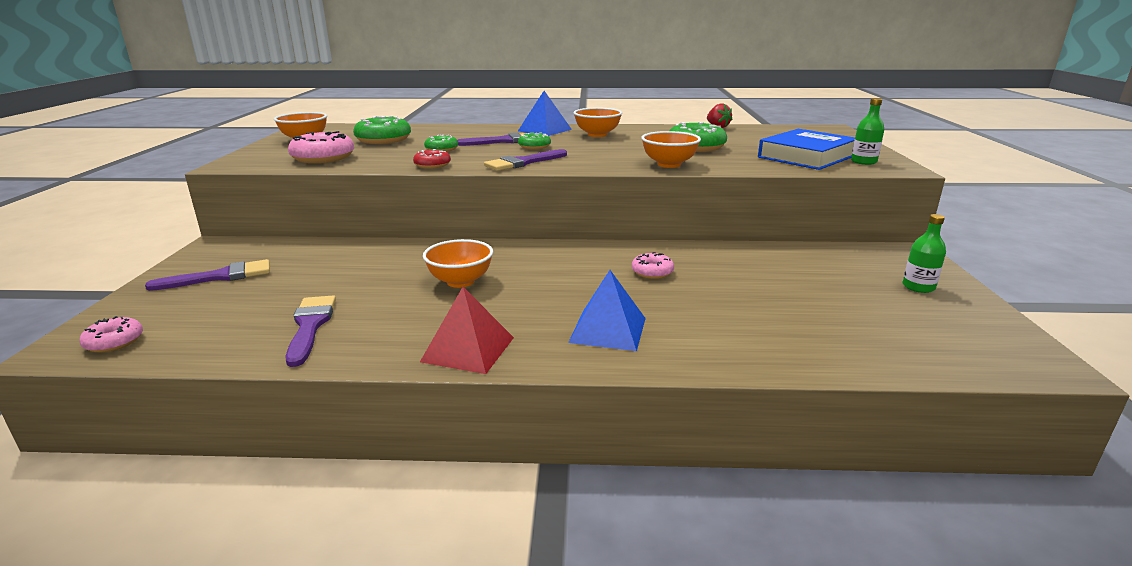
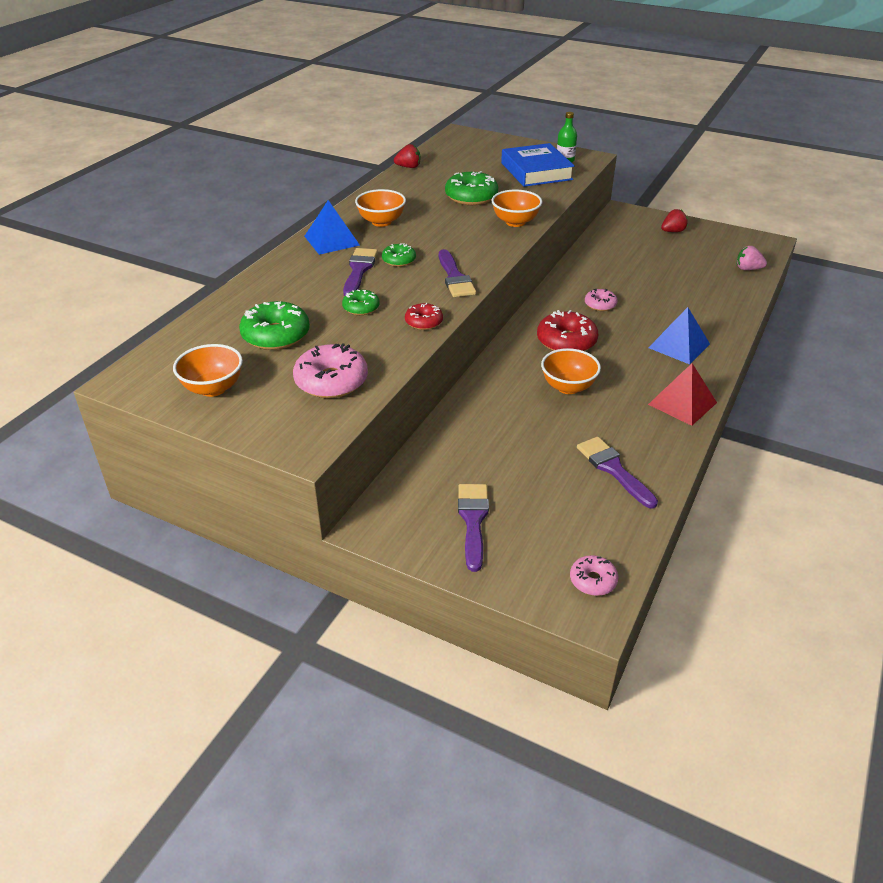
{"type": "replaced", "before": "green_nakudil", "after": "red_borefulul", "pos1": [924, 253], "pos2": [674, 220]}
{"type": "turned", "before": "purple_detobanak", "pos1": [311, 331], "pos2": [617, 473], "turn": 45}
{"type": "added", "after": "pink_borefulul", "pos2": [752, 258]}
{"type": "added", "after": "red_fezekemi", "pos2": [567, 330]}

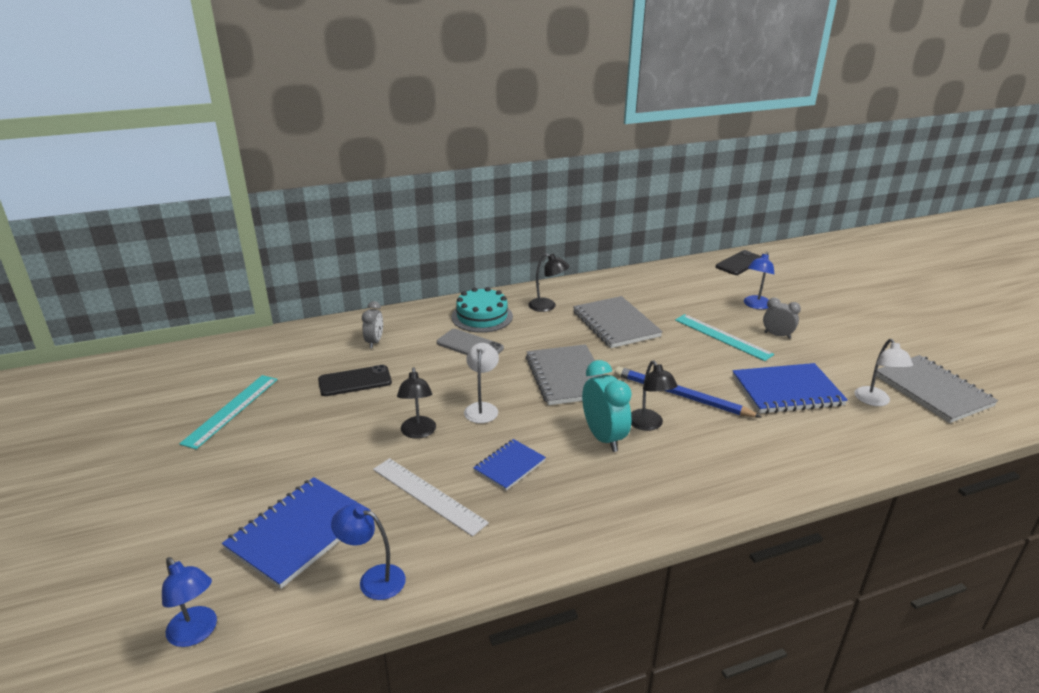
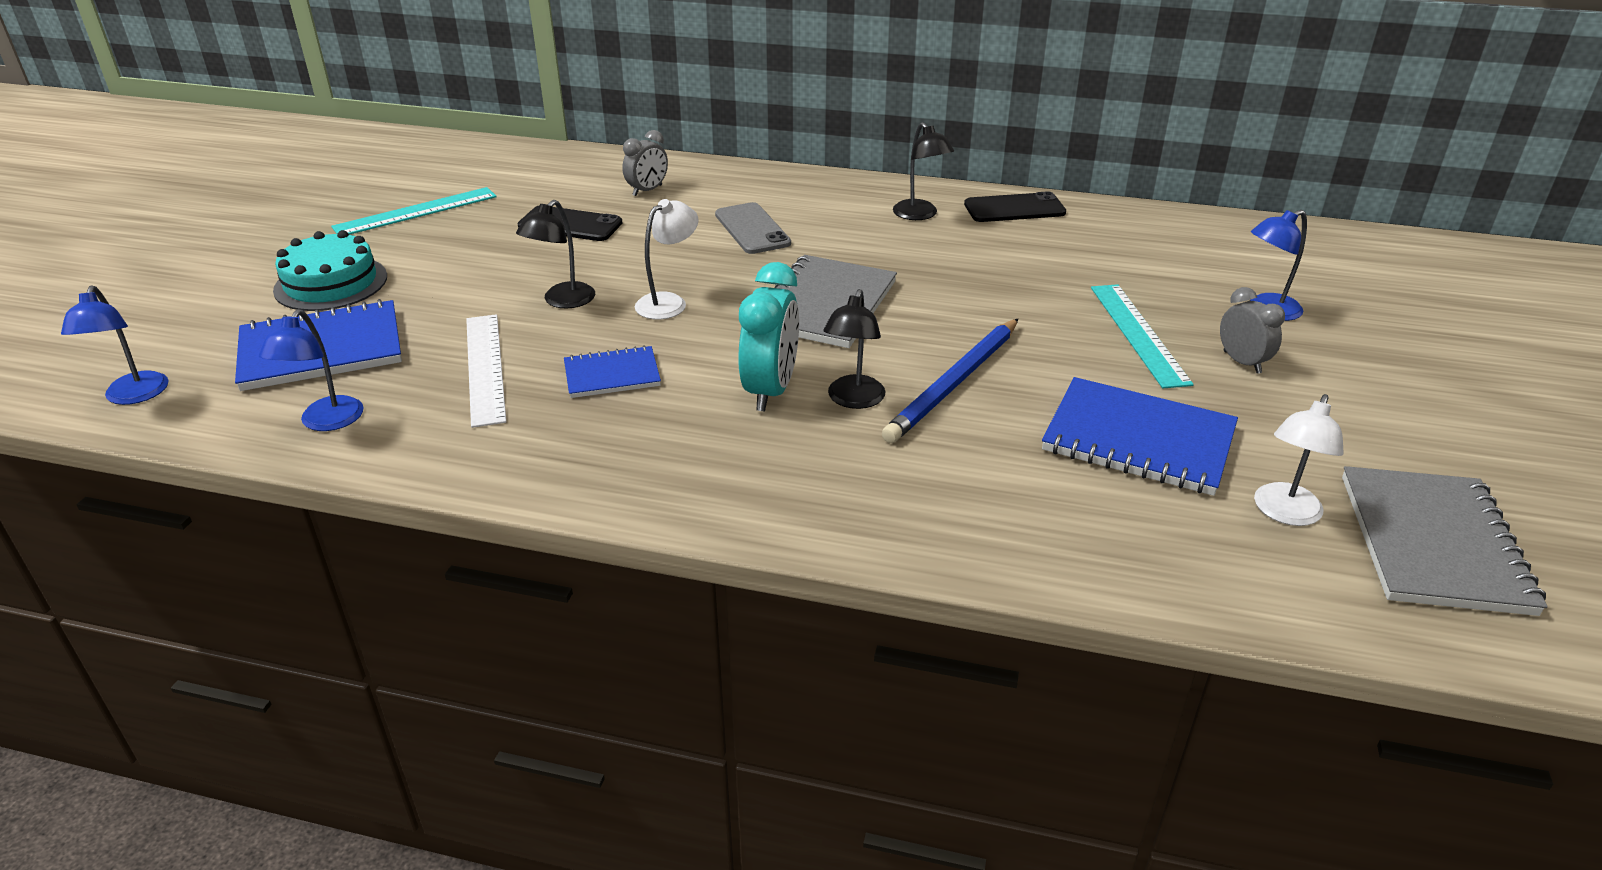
{"type": "moved", "before": "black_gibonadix", "pos1": [738, 262], "pos2": [1015, 206]}
{"type": "moved", "before": "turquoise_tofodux", "pos1": [482, 310], "pos2": [330, 270]}
{"type": "removed", "before": "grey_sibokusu", "pos1": [618, 322]}
{"type": "turned", "before": "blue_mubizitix", "pos1": [688, 391], "pos2": [950, 381], "turn": -120}
{"type": "turned", "before": "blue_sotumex", "pos1": [368, 552], "pos2": [311, 370], "turn": -135}

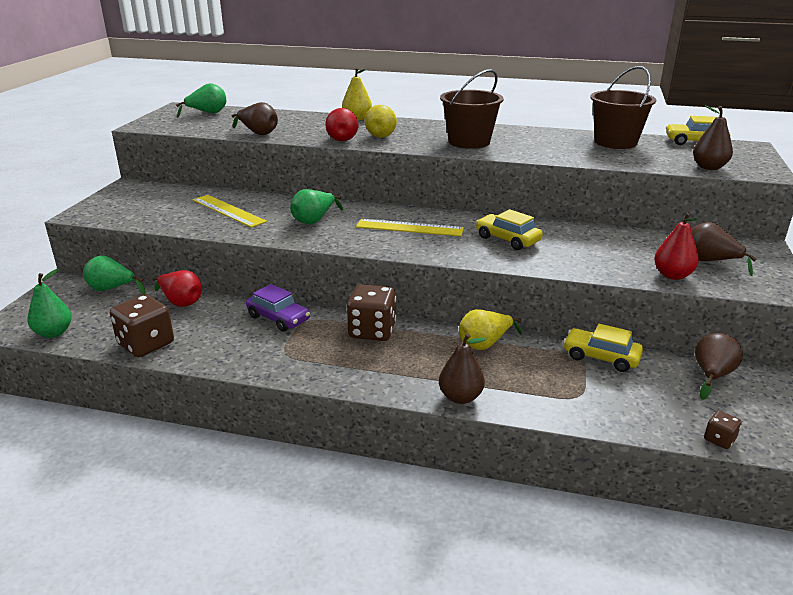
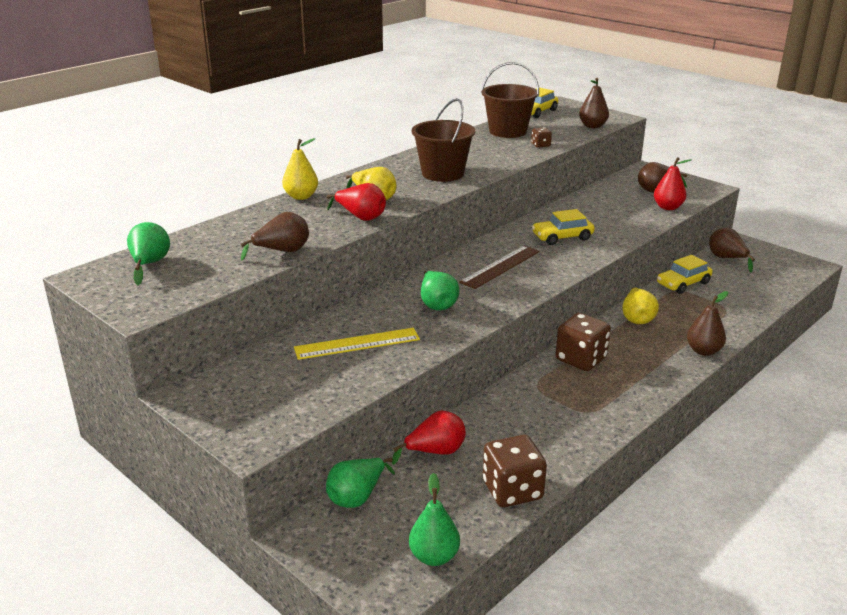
{"type": "recoloured", "before": "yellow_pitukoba", "after": "brown_pitukoba", "pos1": [410, 227], "pos2": [499, 267]}
{"type": "removed", "before": "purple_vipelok", "pos1": [278, 308]}
{"type": "moved", "before": "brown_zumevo", "pos1": [723, 429], "pos2": [541, 137]}

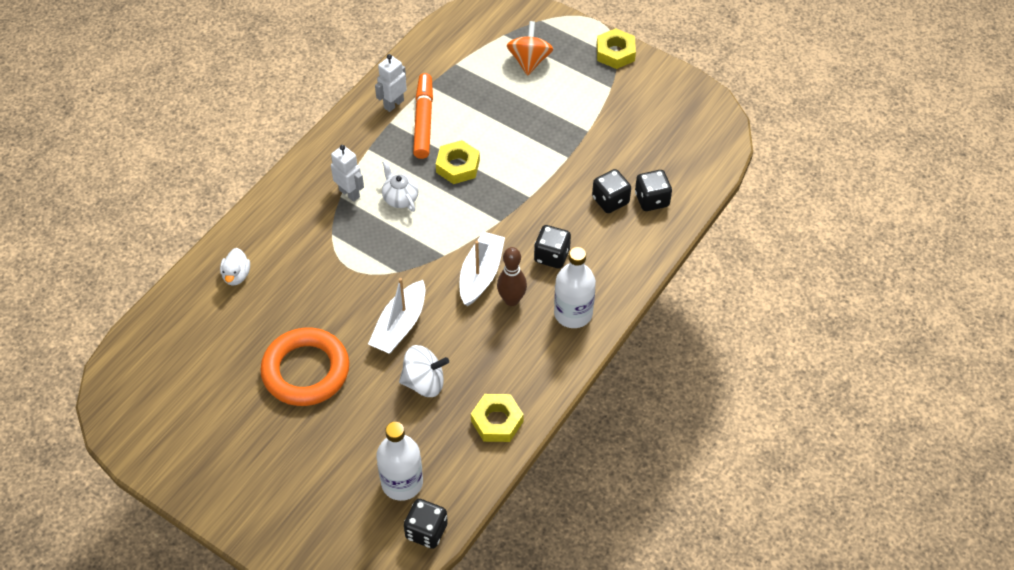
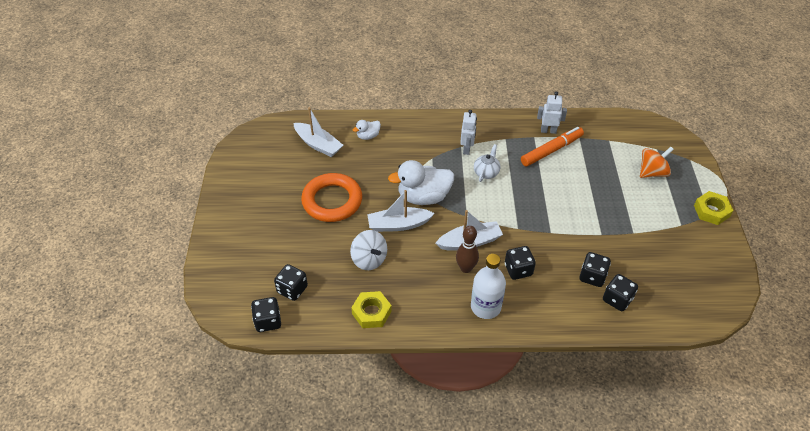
{"type": "removed", "before": "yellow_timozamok", "pos1": [458, 162]}
{"type": "replaced", "before": "white_nakudil", "after": "black_zumevo", "pos1": [400, 461], "pos2": [291, 282]}
{"type": "added", "after": "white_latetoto", "pos2": [318, 132]}
{"type": "added", "after": "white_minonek", "pos2": [421, 182]}

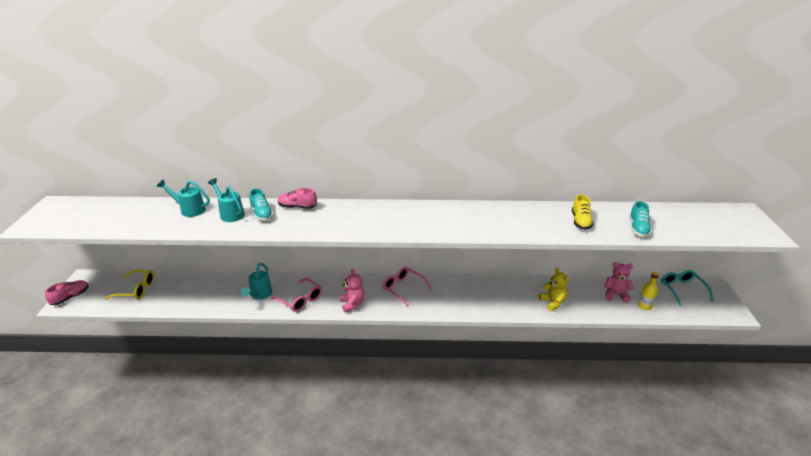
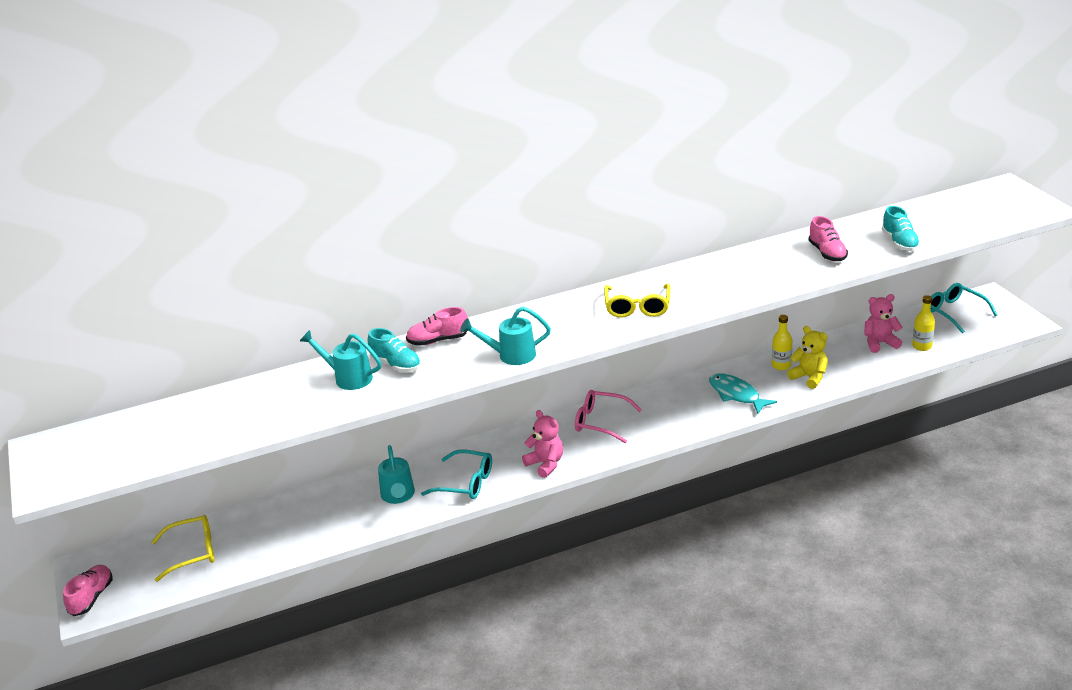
{"type": "moved", "before": "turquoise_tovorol", "pos1": [183, 198], "pos2": [505, 336]}
{"type": "recoloured", "before": "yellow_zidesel", "after": "pink_zidesel", "pos1": [582, 212], "pos2": [828, 238]}
{"type": "recoloured", "before": "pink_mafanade", "after": "turquoise_mafanade", "pos1": [296, 295], "pos2": [456, 474]}
{"type": "added", "after": "yellow_mafanade", "pos2": [637, 300]}
{"type": "added", "after": "yellow_nakudil", "pos2": [782, 342]}
{"type": "added", "after": "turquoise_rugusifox", "pos2": [743, 393]}

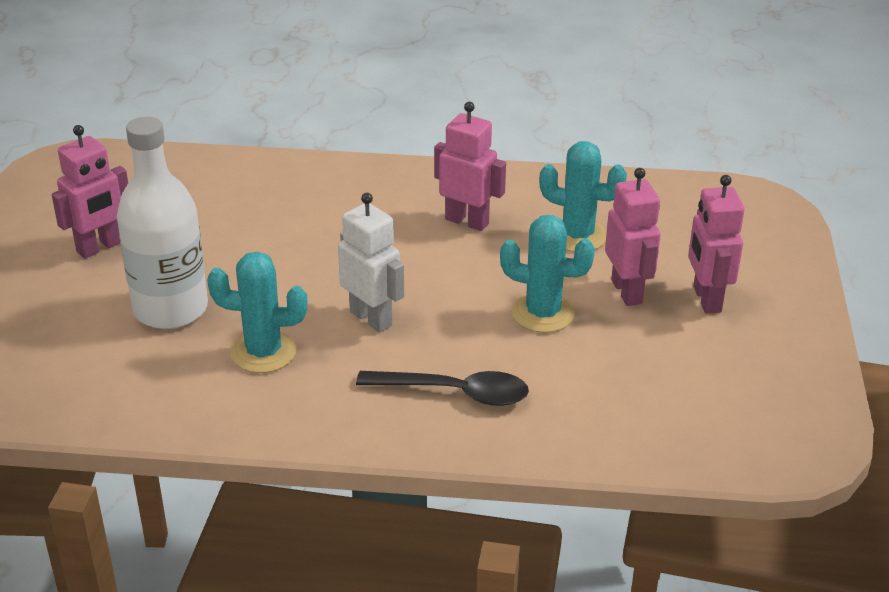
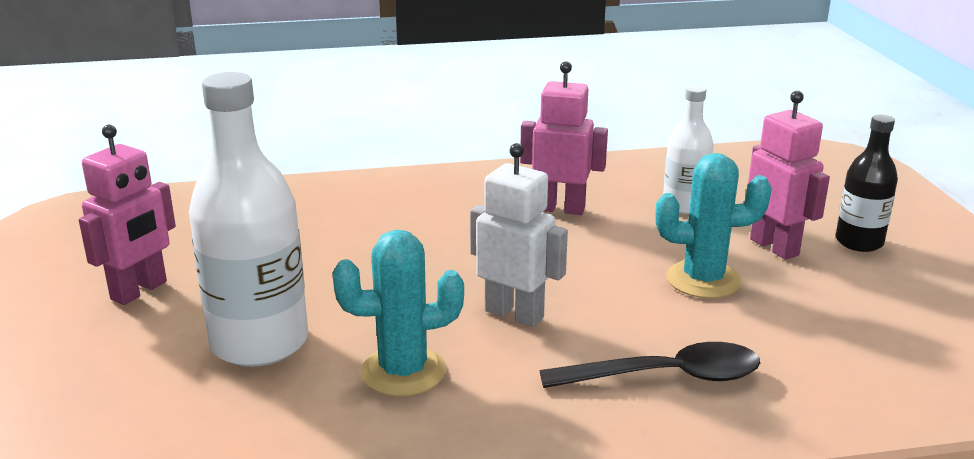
{"type": "replaced", "before": "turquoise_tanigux", "after": "white_nakudil", "pos1": [583, 196], "pos2": [688, 149]}
{"type": "replaced", "before": "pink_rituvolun", "after": "black_nakudil", "pos1": [716, 244], "pos2": [867, 183]}

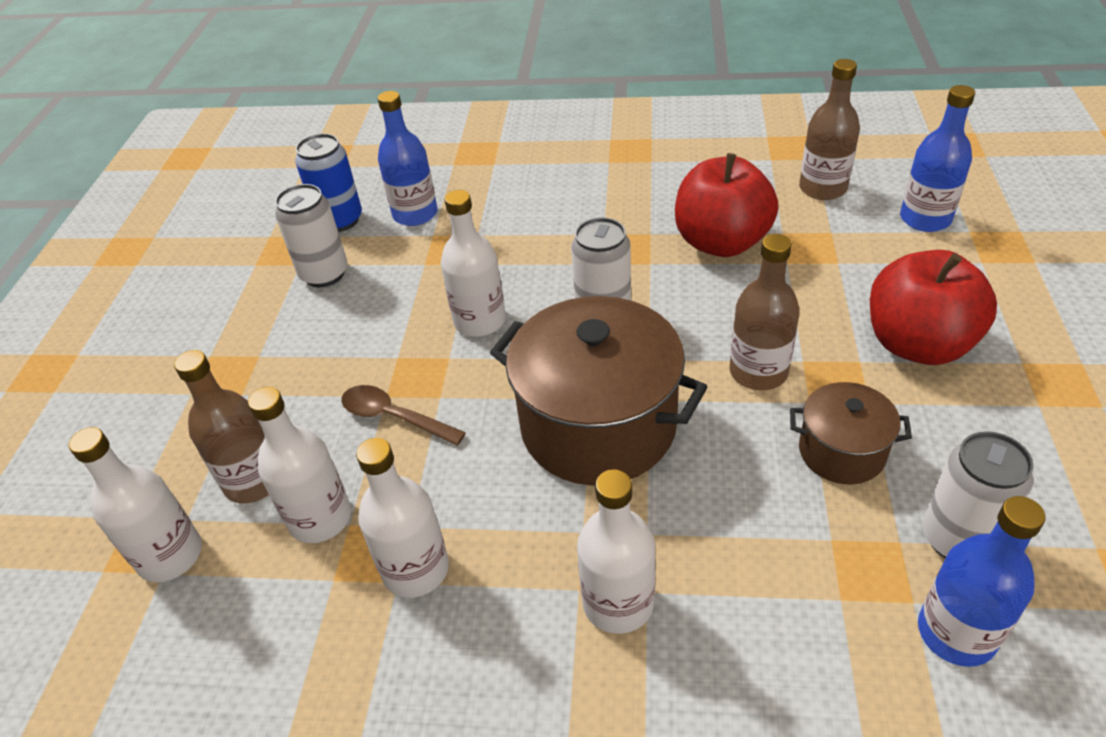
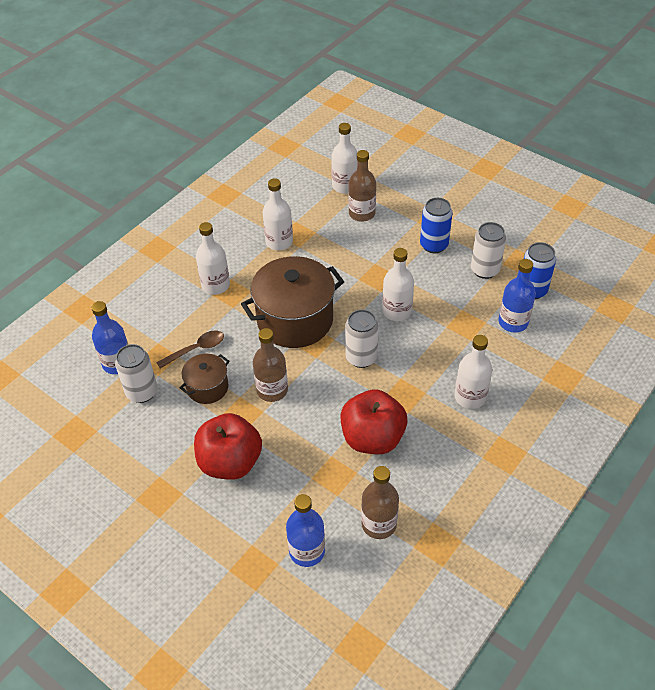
{"type": "moved", "before": "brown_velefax", "pos1": [403, 415], "pos2": [190, 349]}
{"type": "moved", "before": "white_nakudil", "pos1": [299, 465], "pos2": [473, 372]}
{"type": "added", "after": "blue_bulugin", "pos2": [436, 225]}

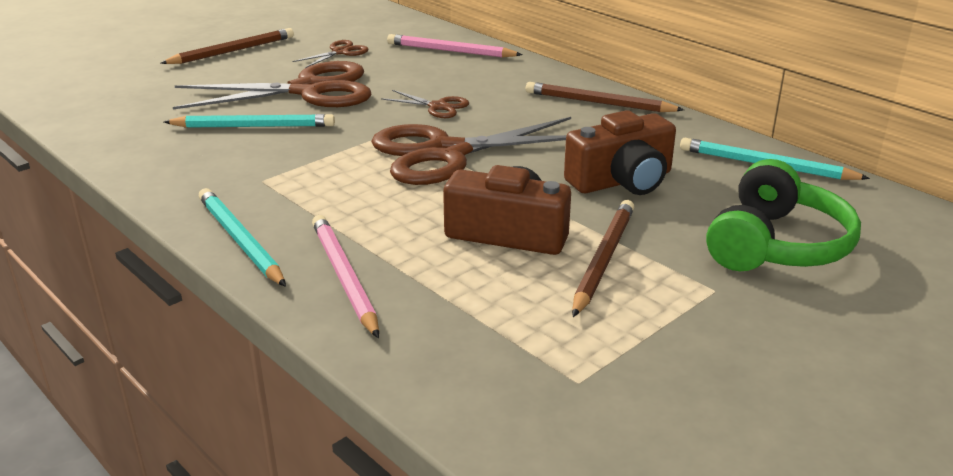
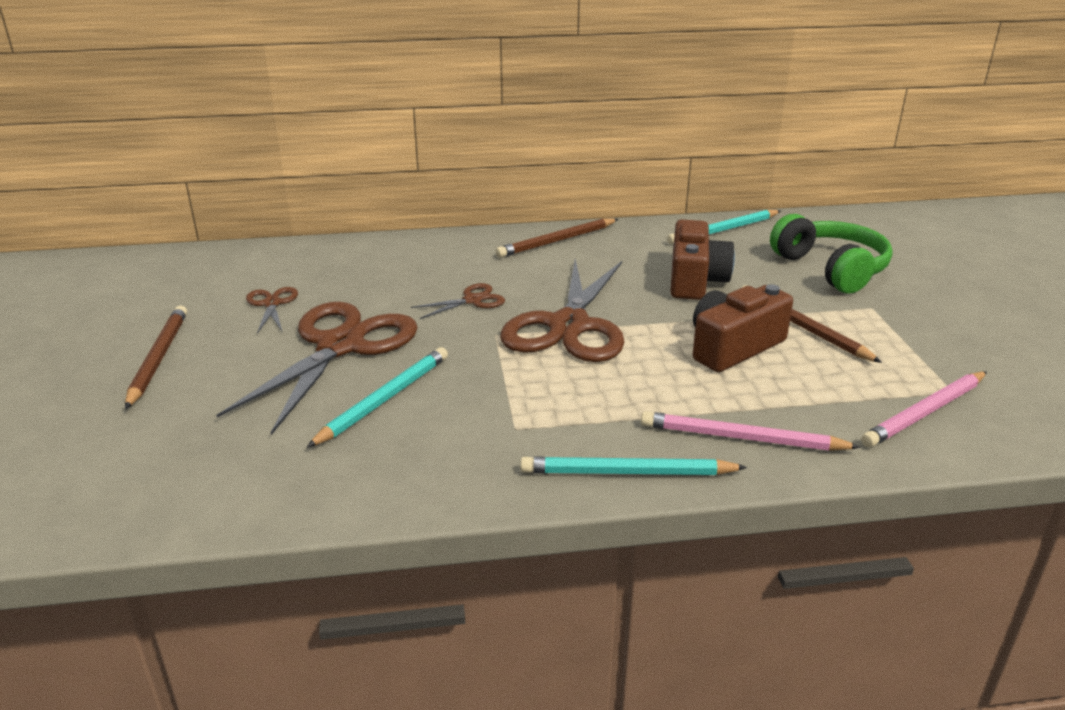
{"type": "moved", "before": "pink_mubizitix", "pos1": [455, 46], "pos2": [924, 409]}

